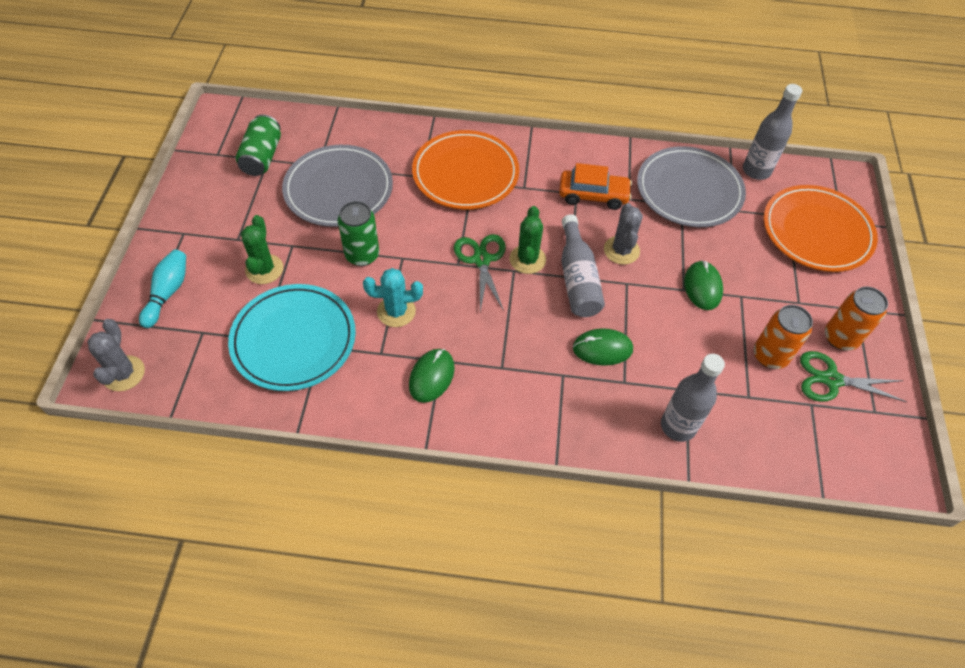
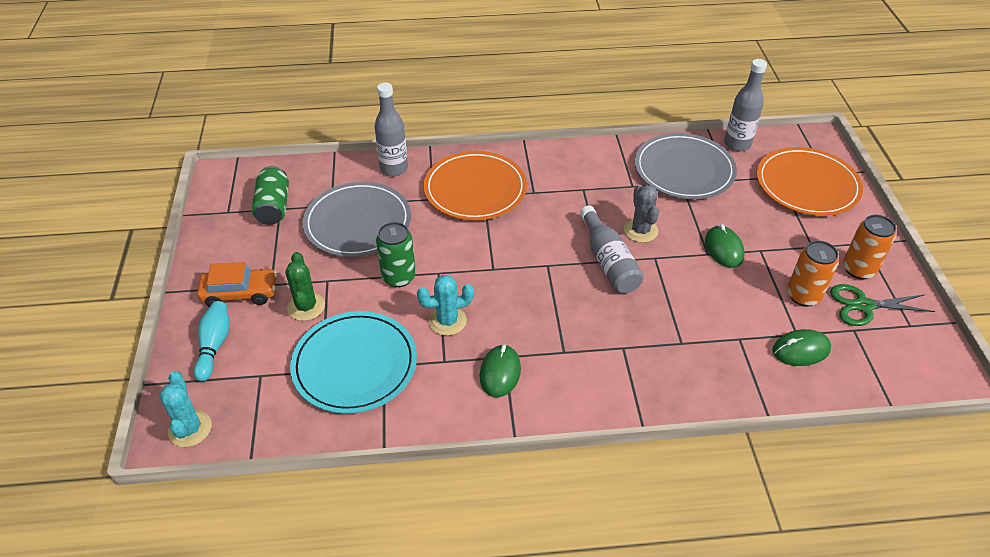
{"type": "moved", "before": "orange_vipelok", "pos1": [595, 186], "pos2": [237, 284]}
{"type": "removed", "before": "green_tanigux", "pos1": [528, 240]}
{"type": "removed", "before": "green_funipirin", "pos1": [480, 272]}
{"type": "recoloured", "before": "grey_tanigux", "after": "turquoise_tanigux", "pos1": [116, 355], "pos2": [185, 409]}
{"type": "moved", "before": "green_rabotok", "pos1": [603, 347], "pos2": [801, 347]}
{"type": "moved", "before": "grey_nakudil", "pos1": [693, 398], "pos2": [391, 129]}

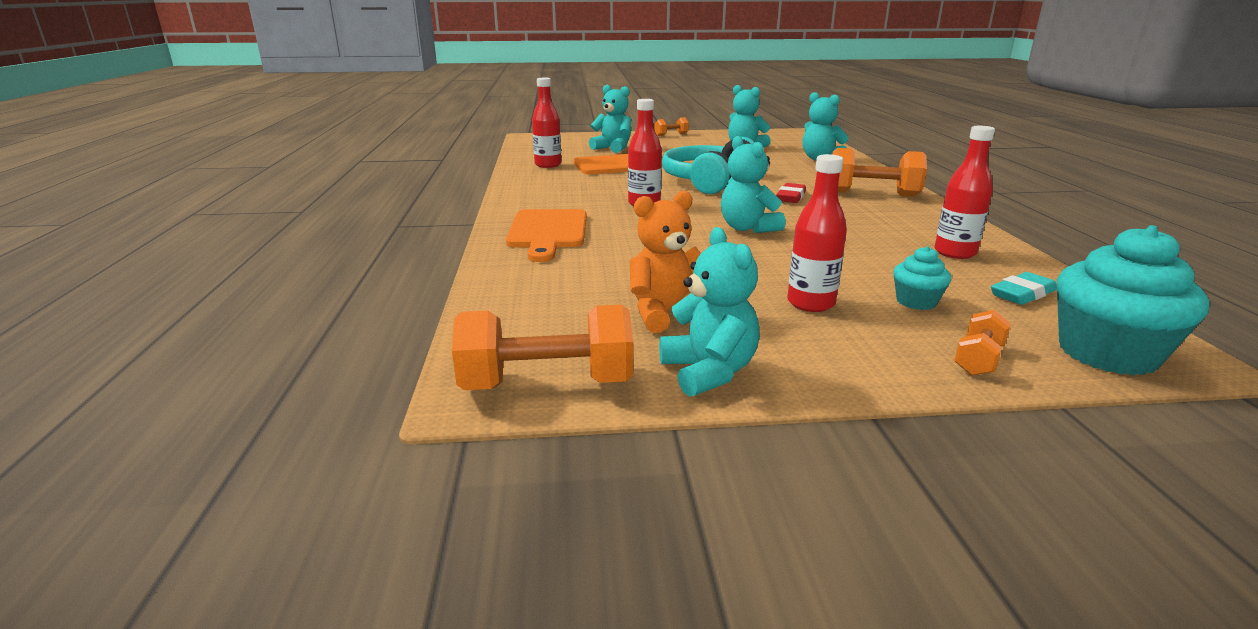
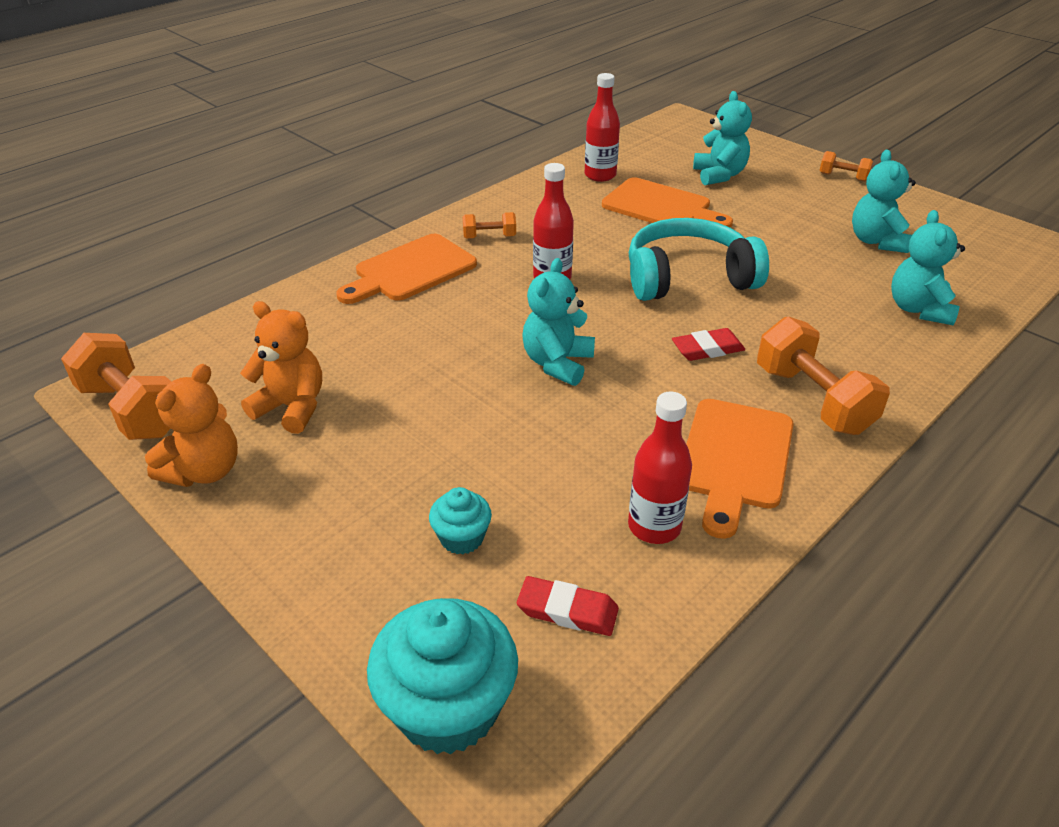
{"type": "removed", "before": "red_nakudil", "pos1": [817, 233]}
{"type": "recoloured", "before": "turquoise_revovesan", "after": "orange_revovesan", "pos1": [709, 312], "pos2": [191, 425]}
{"type": "recoloured", "before": "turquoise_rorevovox", "after": "red_rorevovox", "pos1": [1024, 288], "pos2": [568, 606]}
{"type": "moved", "before": "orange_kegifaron", "pos1": [982, 343], "pos2": [489, 225]}
{"type": "added", "after": "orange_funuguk", "pos2": [740, 469]}

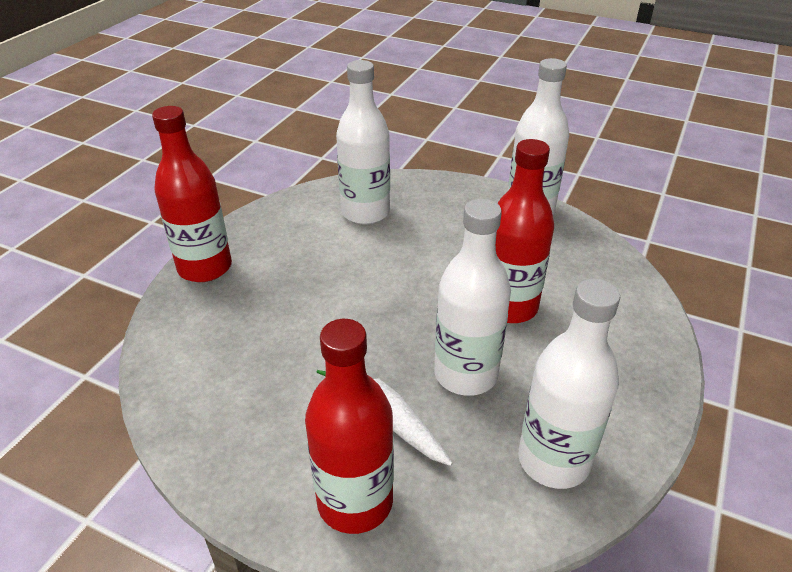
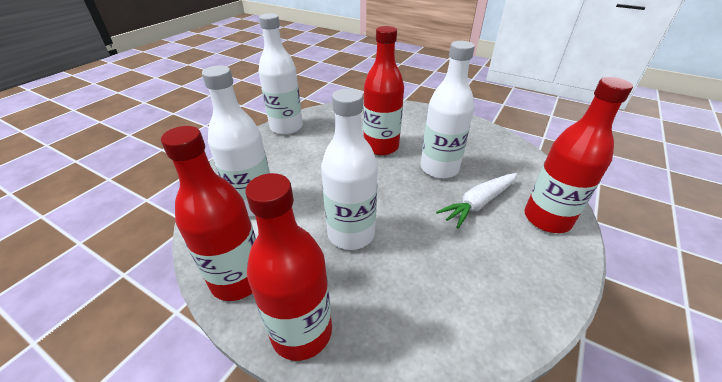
{"type": "moved", "before": "white_nakudil", "pos1": [569, 384], "pos2": [349, 169]}
{"type": "added", "after": "red_nakudil", "pos2": [208, 213]}

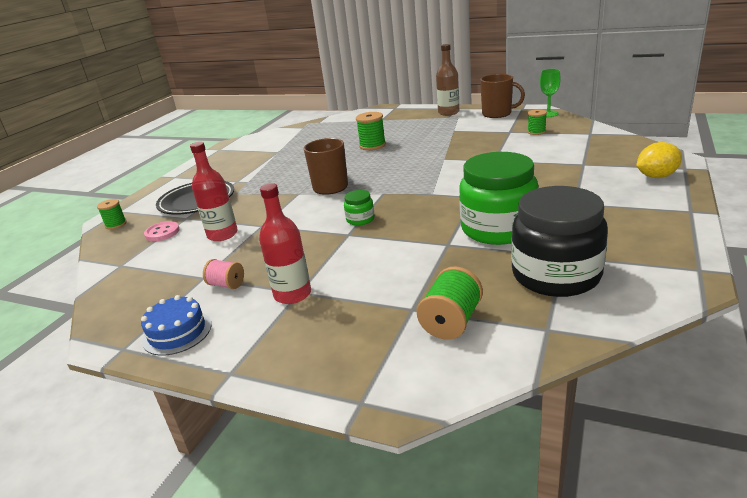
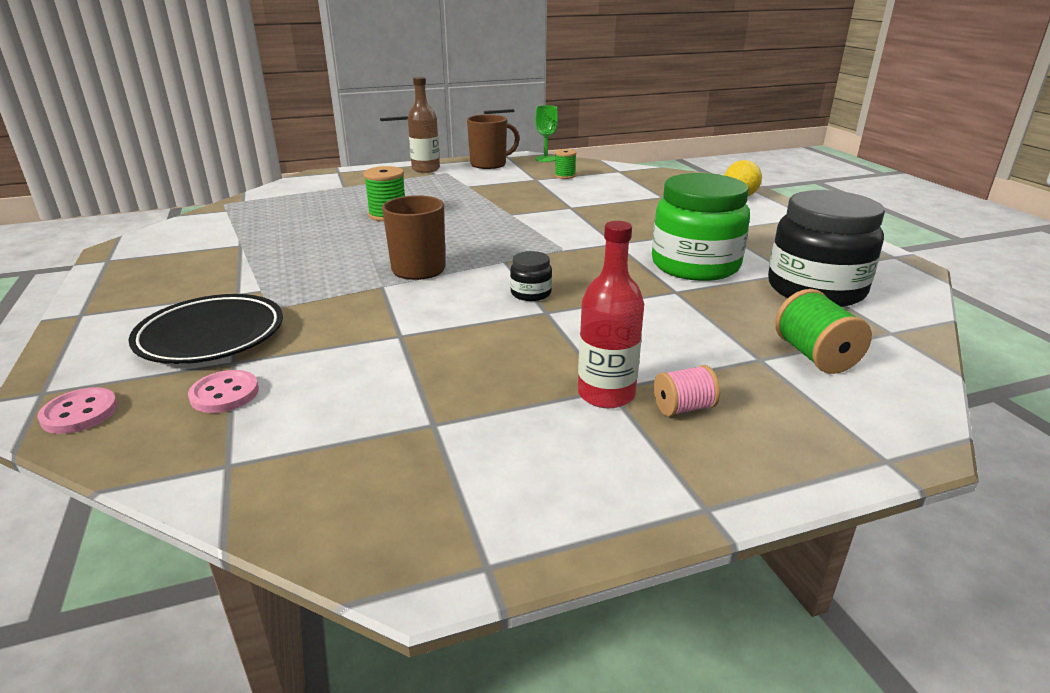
{"type": "removed", "before": "red_nakudil", "pos1": [214, 191]}
{"type": "recoloured", "before": "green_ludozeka", "after": "black_ludozeka", "pos1": [359, 208], "pos2": [531, 276]}
{"type": "replaced", "before": "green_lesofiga", "after": "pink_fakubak", "pos1": [112, 214], "pos2": [77, 410]}
{"type": "moved", "before": "pink_lesofiga", "pos1": [223, 274], "pos2": [687, 390]}
{"type": "removed", "before": "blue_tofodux", "pos1": [176, 325]}

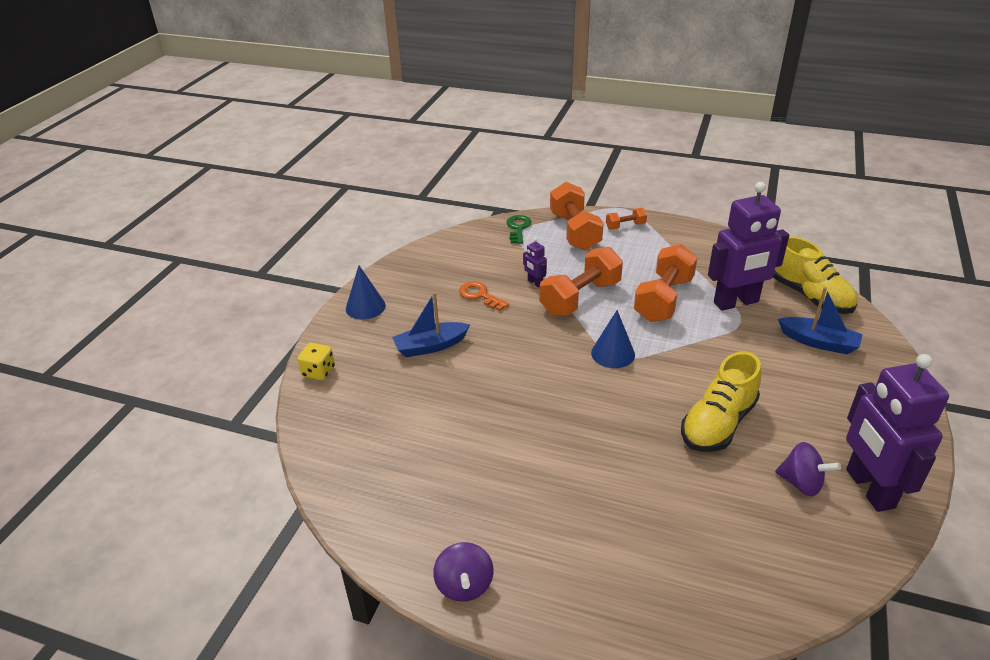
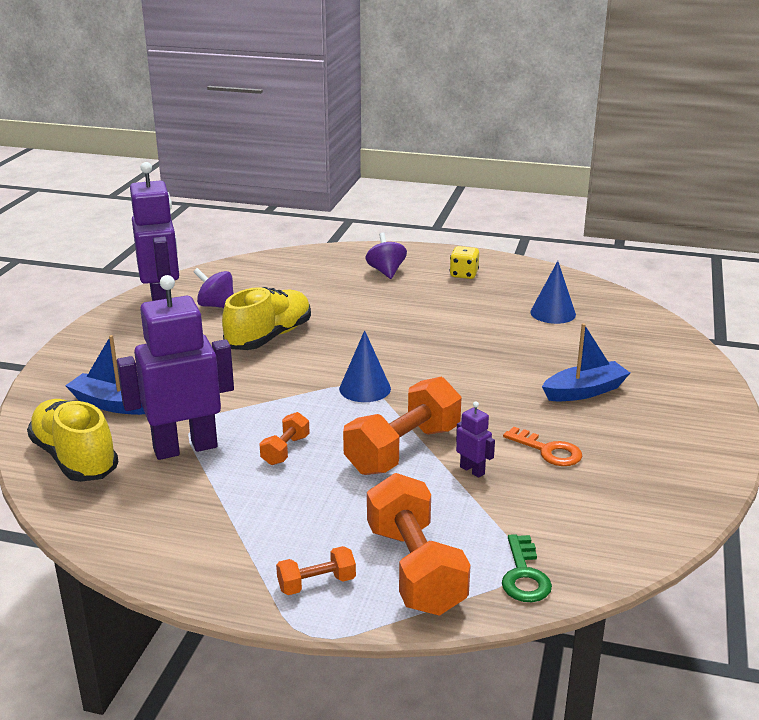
{"type": "resized", "before": "orange_kegifaron", "pos1": [666, 283], "pos2": [284, 438], "scale": 0.49}
{"type": "moved", "before": "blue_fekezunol", "pos1": [366, 292], "pos2": [553, 292]}
{"type": "moved", "before": "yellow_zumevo", "pos1": [316, 361], "pos2": [464, 262]}
{"type": "moved", "before": "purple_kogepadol", "pos1": [463, 572], "pos2": [386, 256]}

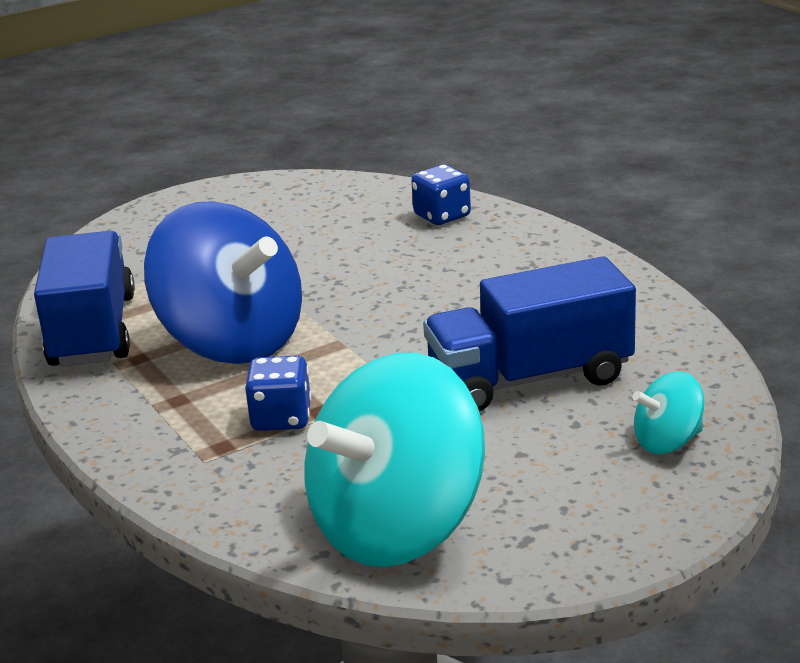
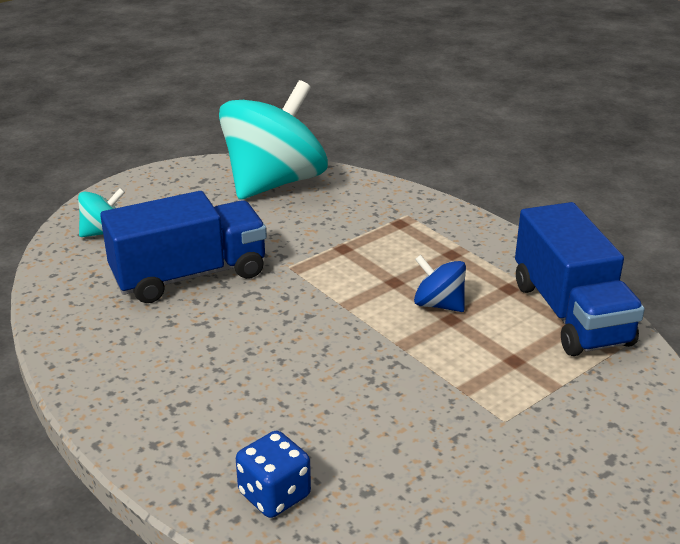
{"type": "resized", "before": "blue_kogepadol", "pos1": [223, 282], "pos2": [440, 283], "scale": 0.44}
{"type": "removed", "before": "blue_zumevo", "pos1": [278, 393]}

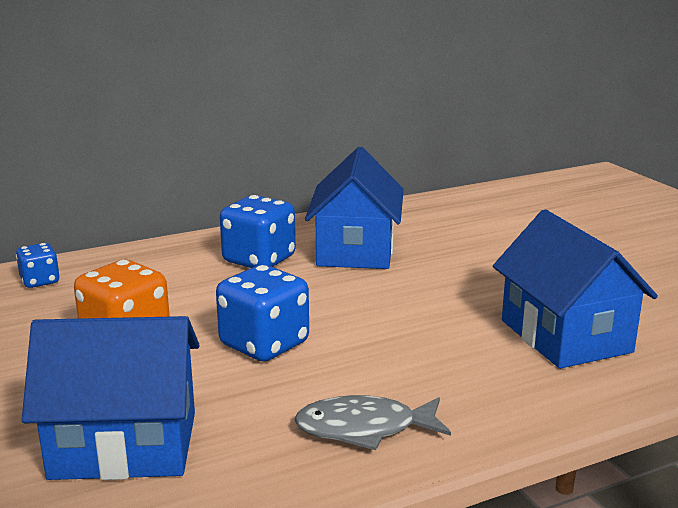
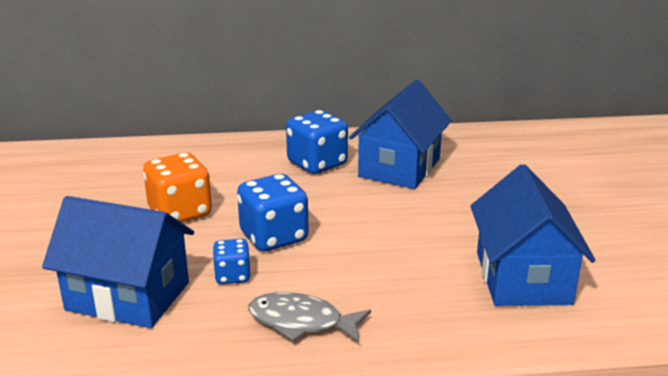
{"type": "moved", "before": "blue_zumevo", "pos1": [38, 265], "pos2": [232, 261]}

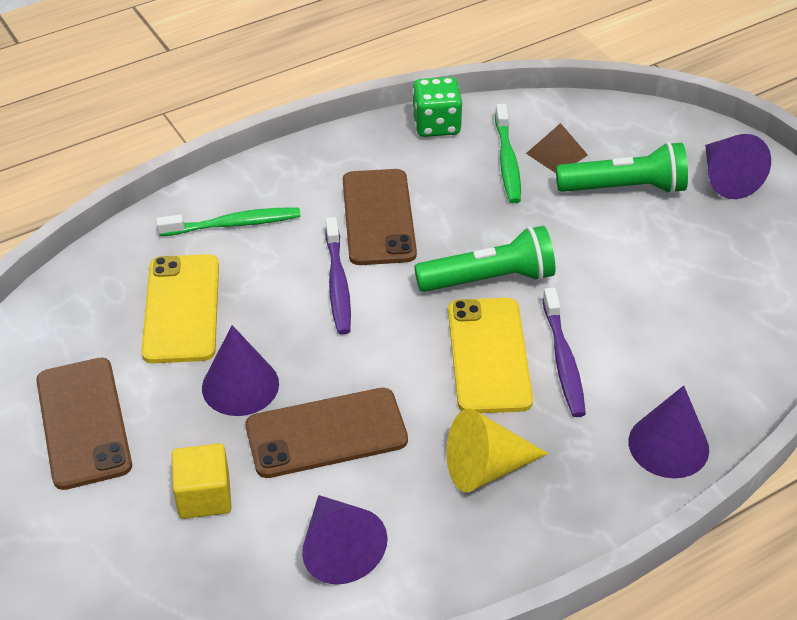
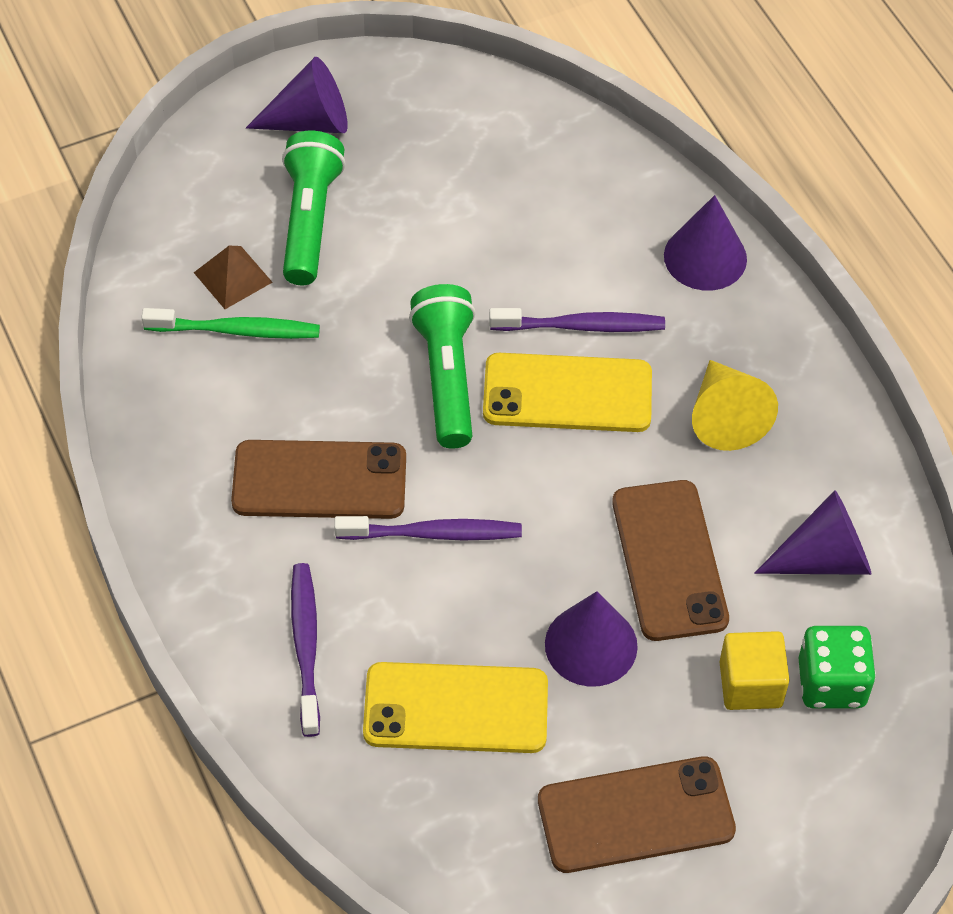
{"type": "moved", "before": "green_zumevo", "pos1": [437, 107], "pos2": [837, 667]}
{"type": "recoloured", "before": "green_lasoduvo", "after": "purple_lasoduvo", "pos1": [228, 221], "pos2": [305, 650]}

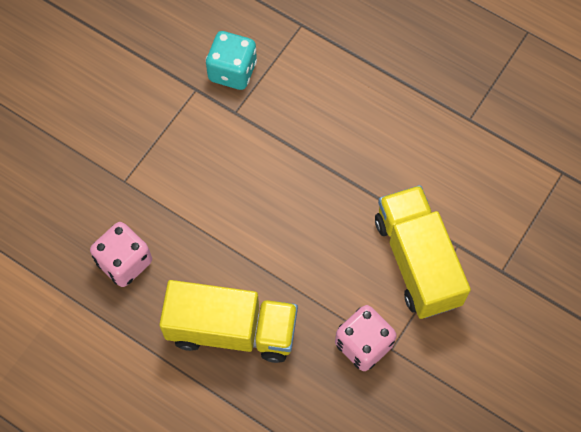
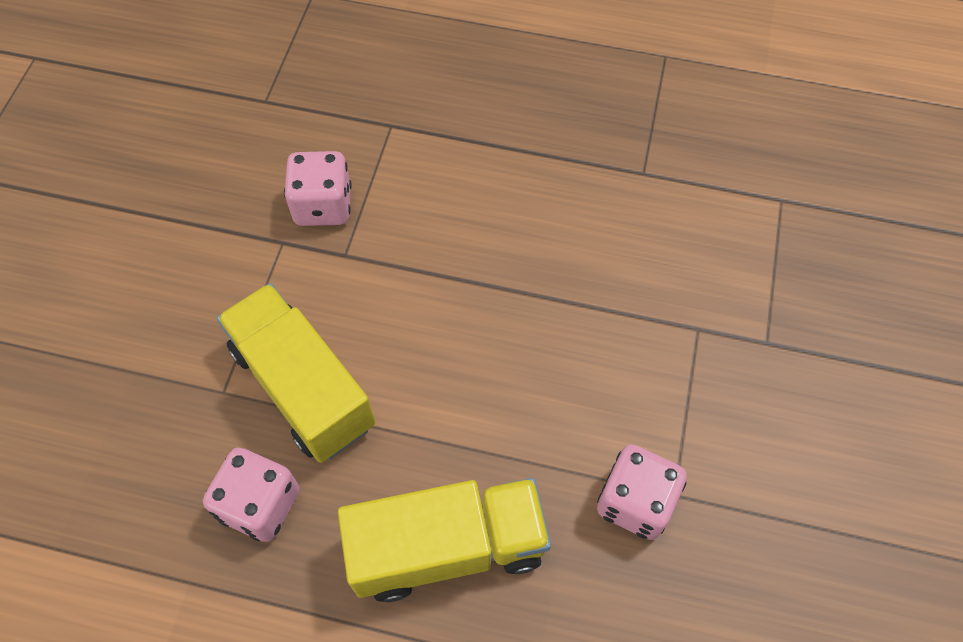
{"type": "recoloured", "before": "turquoise_zumevo", "after": "pink_zumevo", "pos1": [231, 60], "pos2": [318, 188]}
{"type": "moved", "before": "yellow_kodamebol", "pos1": [423, 252], "pos2": [296, 373]}

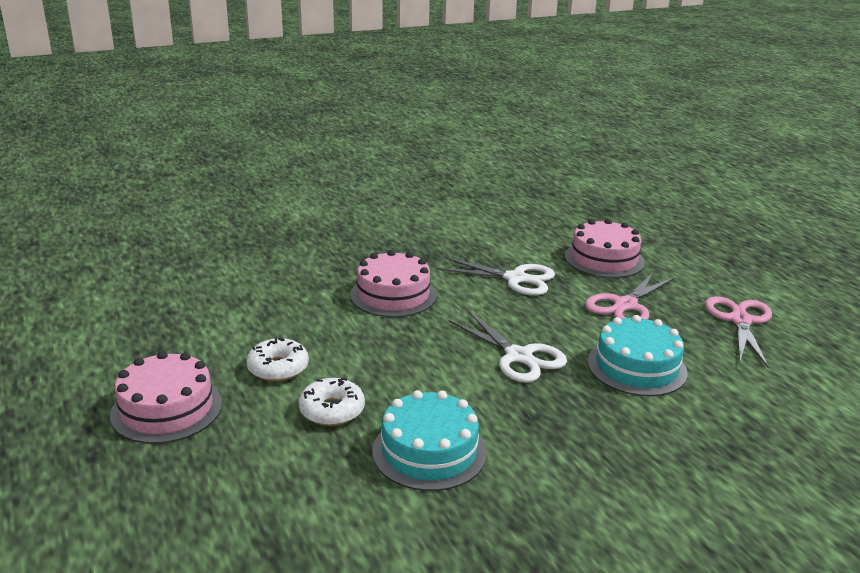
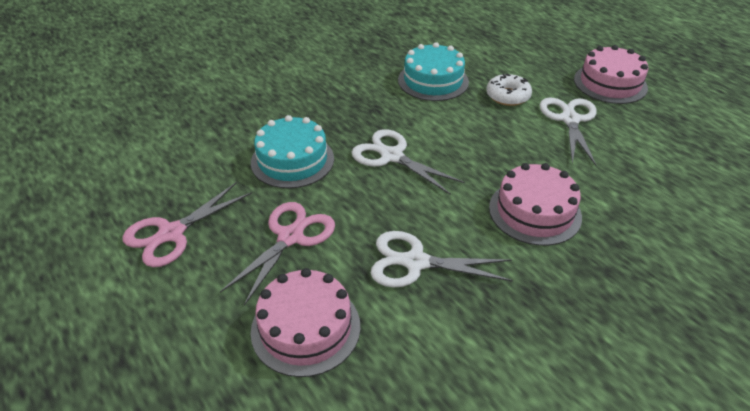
{"type": "turned", "before": "pink_funipirin", "pos1": [738, 332], "pos2": [187, 224], "turn": 45}
{"type": "replaced", "before": "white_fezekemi", "after": "white_funipirin", "pos1": [277, 359], "pos2": [568, 132]}

